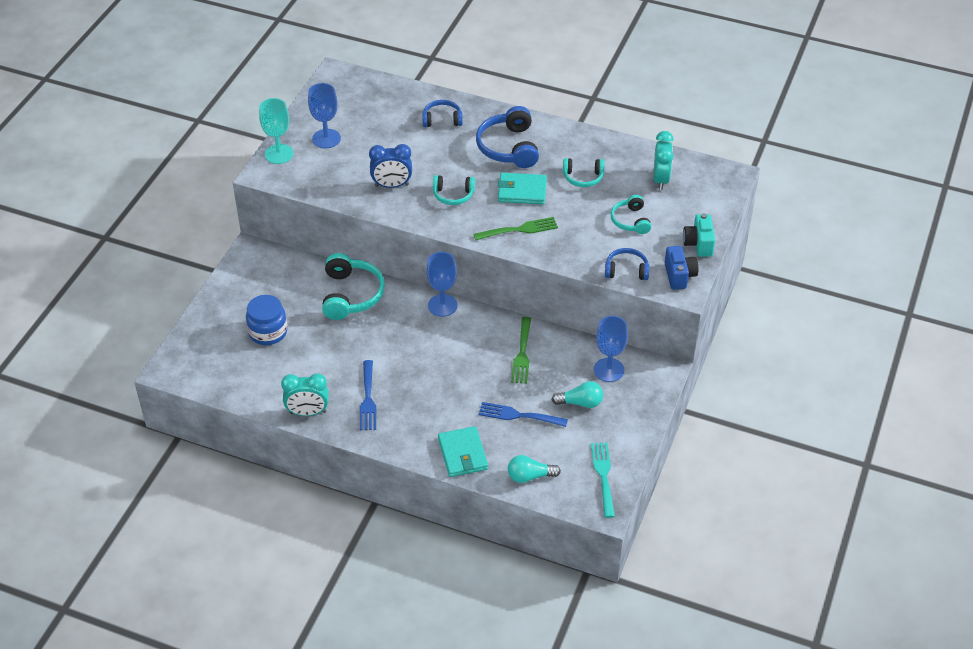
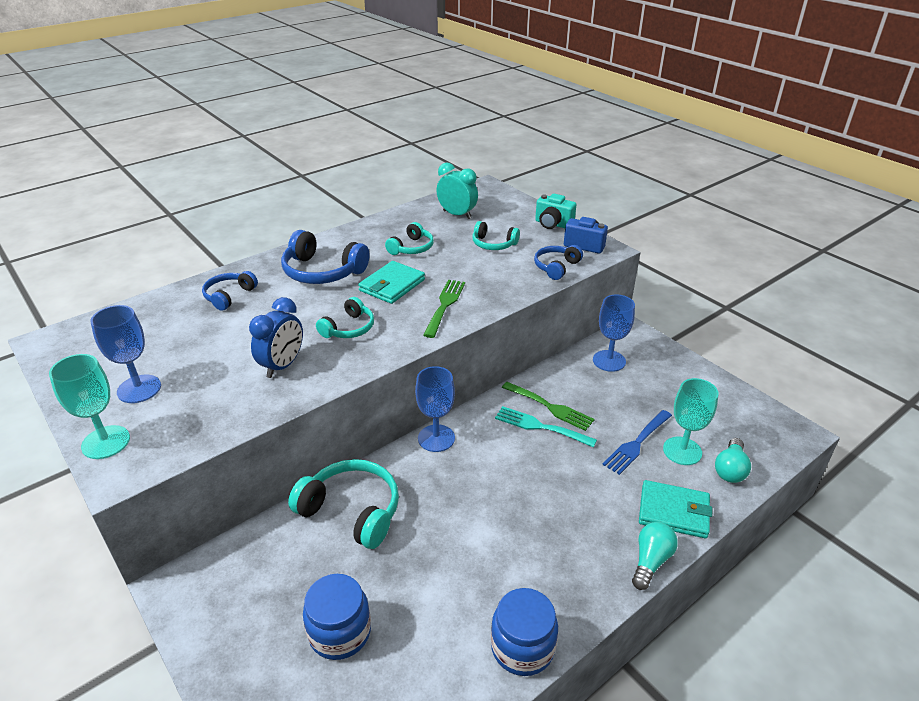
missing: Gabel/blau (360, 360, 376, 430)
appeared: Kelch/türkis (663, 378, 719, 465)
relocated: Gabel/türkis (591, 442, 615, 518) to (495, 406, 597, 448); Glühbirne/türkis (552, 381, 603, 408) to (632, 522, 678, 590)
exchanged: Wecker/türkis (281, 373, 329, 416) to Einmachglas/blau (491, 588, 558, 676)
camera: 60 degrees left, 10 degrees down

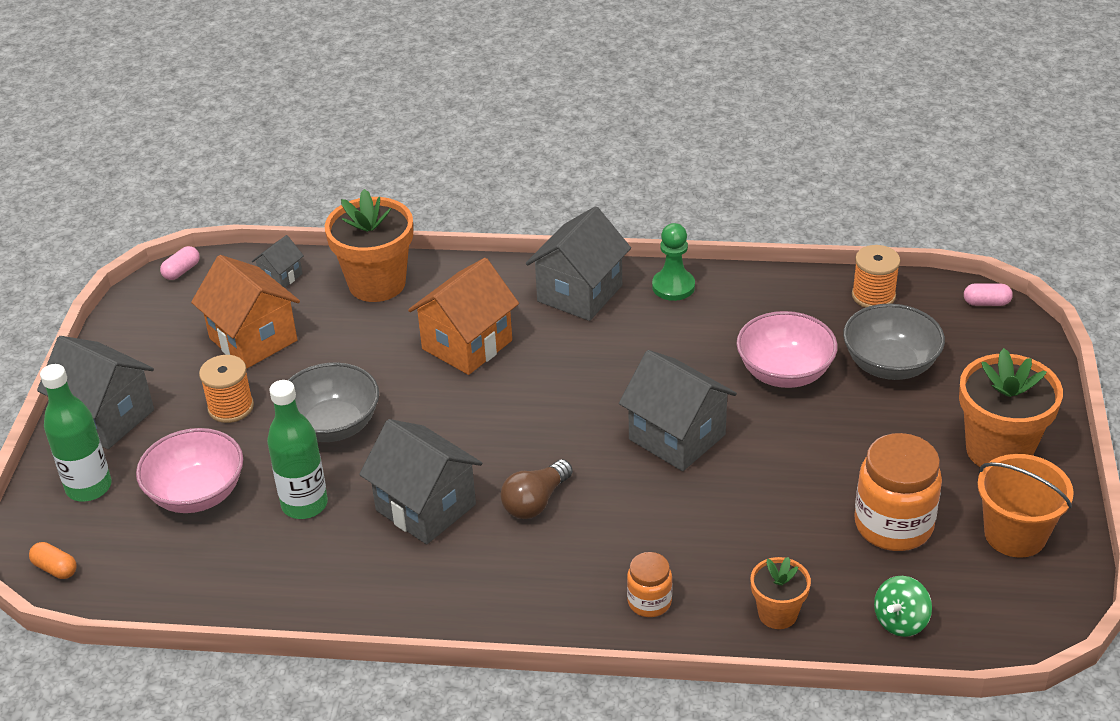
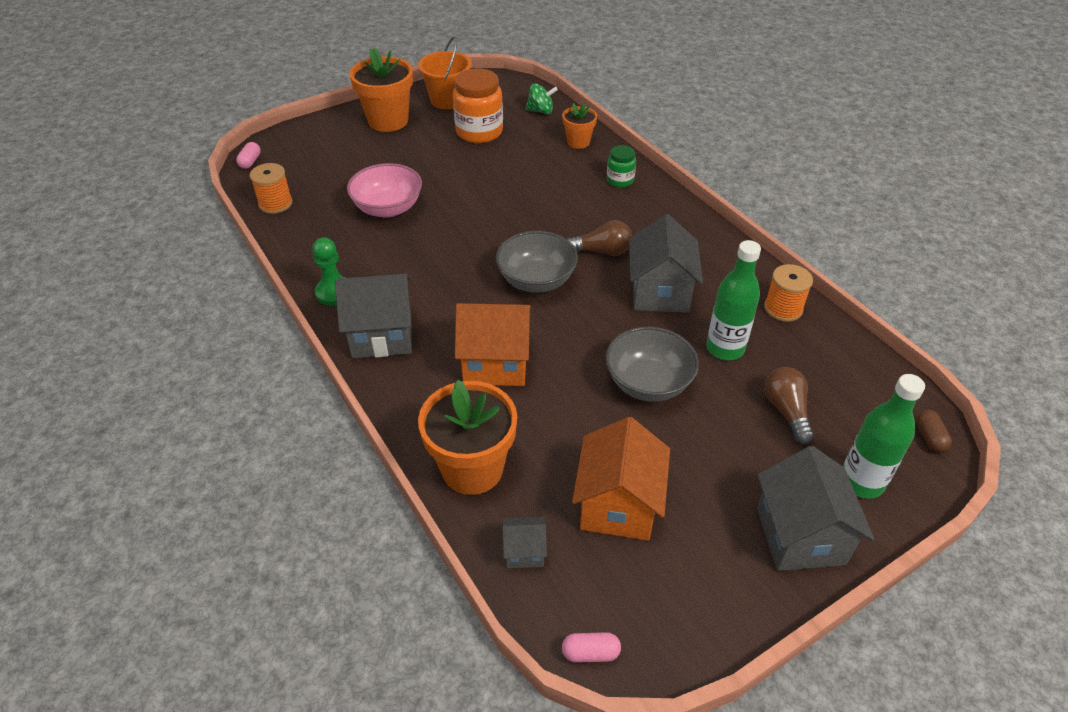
missing: Haus/grau (619, 350, 737, 471)
relocated: Schüssel/grau (843, 304, 945, 380) to (496, 231, 578, 293); Garnrolle/orange (199, 355, 254, 423) to (764, 264, 813, 322)
exchanged: Schüssel/rosa (136, 428, 243, 513) to Glühbirne/braun (764, 367, 814, 444)
colour: Einmachglas/orange (627, 552, 672, 617) to Einmachglas/grün (607, 145, 636, 187); Kapsel/orange (29, 542, 77, 579) to Kapsel/braun (916, 410, 952, 453)
spun: Kapsel/rosa (964, 283, 1013, 306) = (236, 142, 261, 169) 45 degrees clockwise
camera: 130 degrees left, 5 degrees up

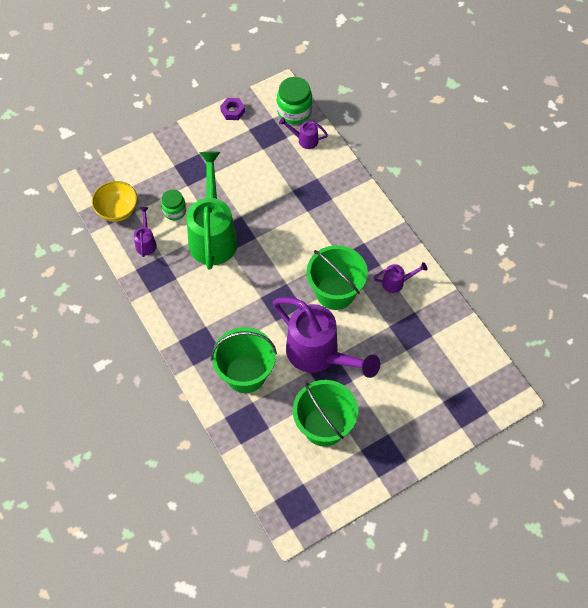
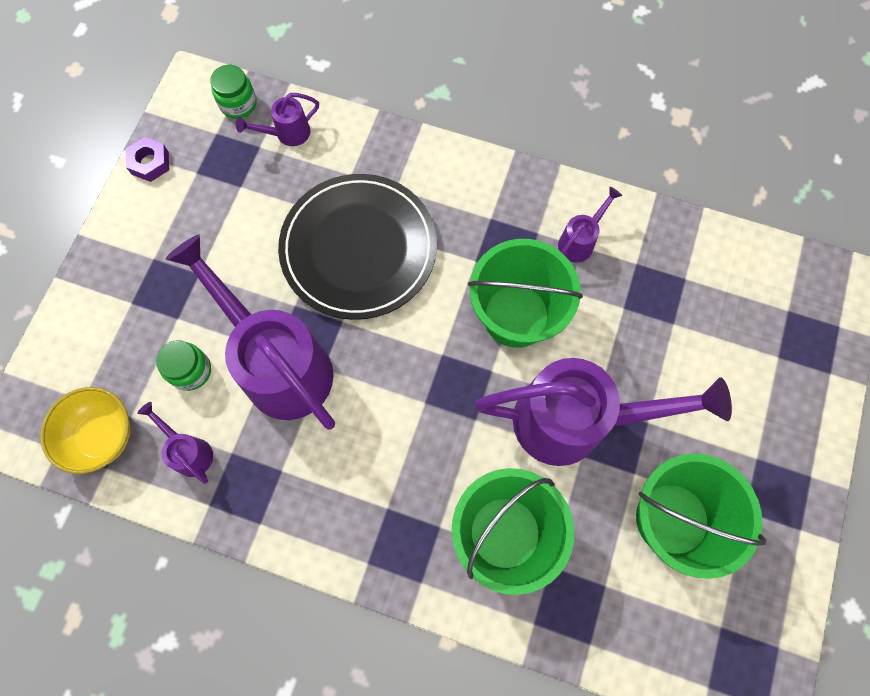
appeared: Teller/schwarz (278, 174, 437, 320)
colour: Gießkanne/grün (186, 152, 238, 269) to Gießkanne/lila (165, 234, 335, 430)
size: Einmachglas/grün (277, 77, 312, 124) = (210, 65, 257, 119) x0.64
camera: 40 degrees left, 10 degrees up

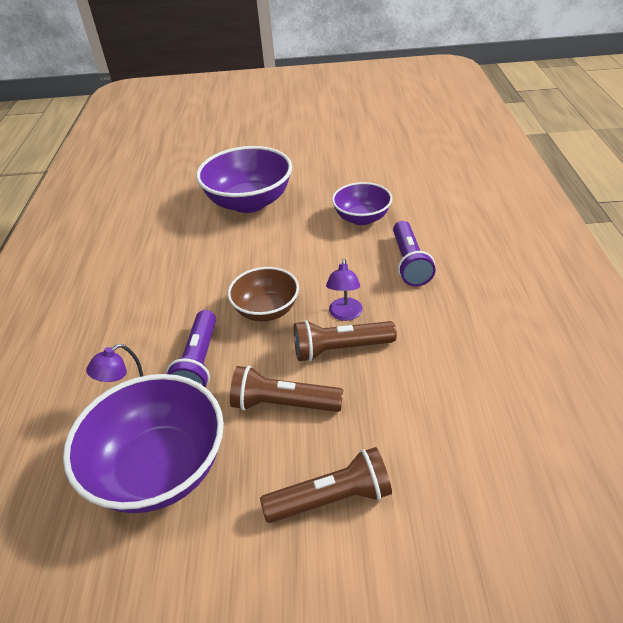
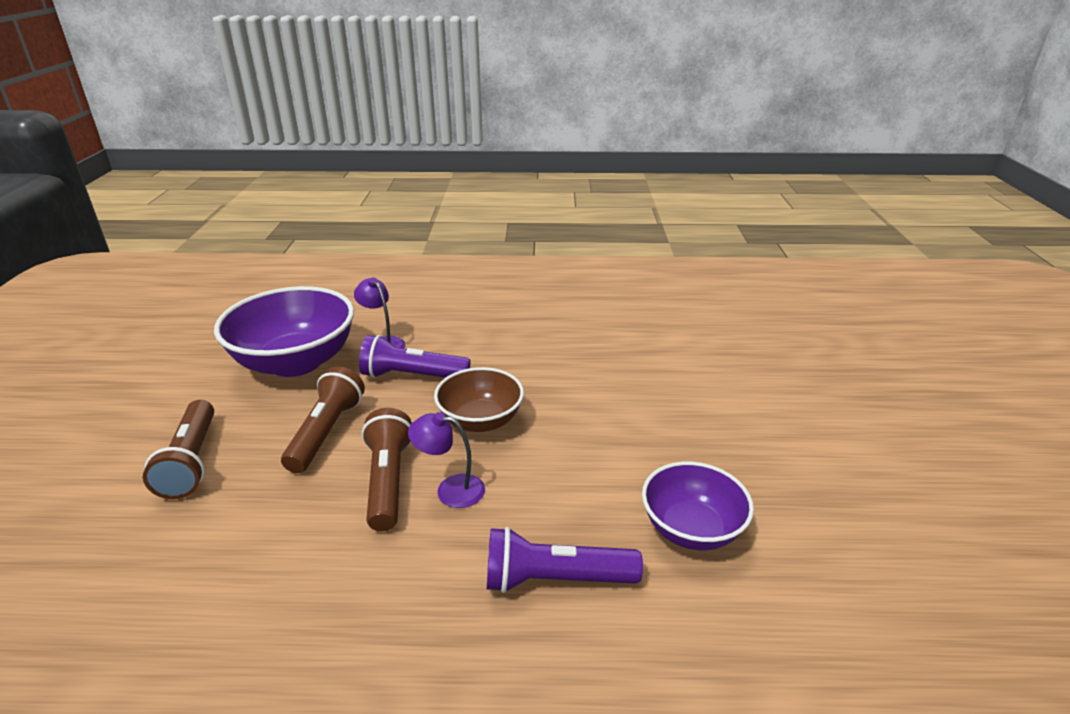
missing: Schüssel/lila (196, 146, 292, 213)
camera: 90 degrees right, 10 degrees down

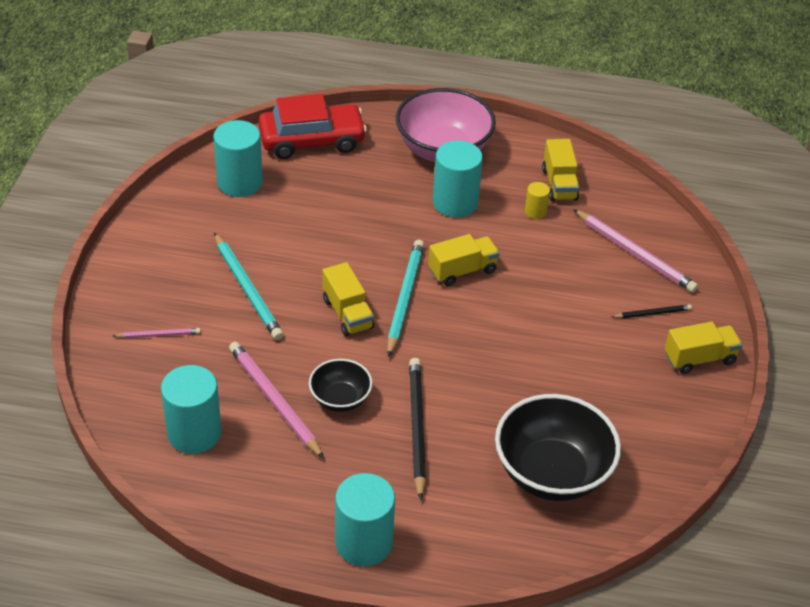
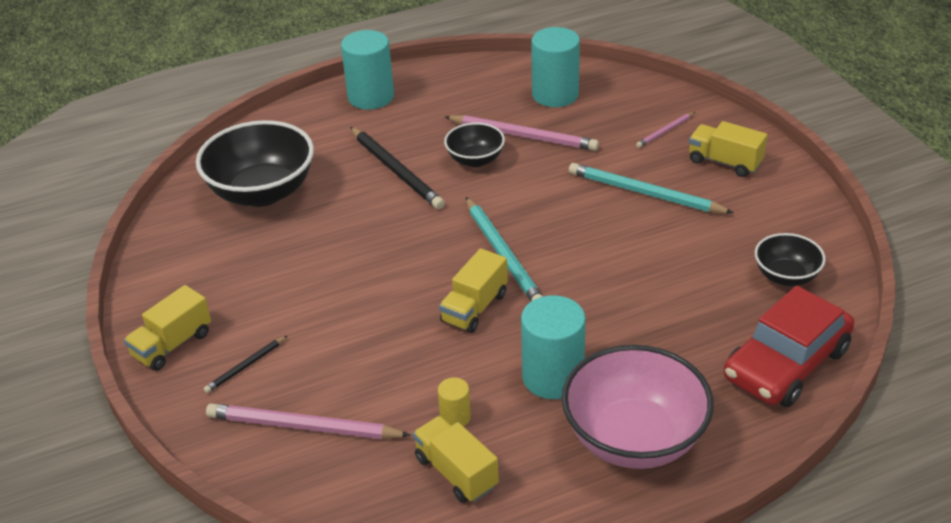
relocated: Lastwagen/gelb (322, 262, 374, 336) to (689, 121, 767, 177)
exchanged: Vollzylinder/türkis (213, 120, 263, 197) to Schüssel/schwarz (755, 233, 826, 286)
camera: 150 degrees right, 5 degrees down

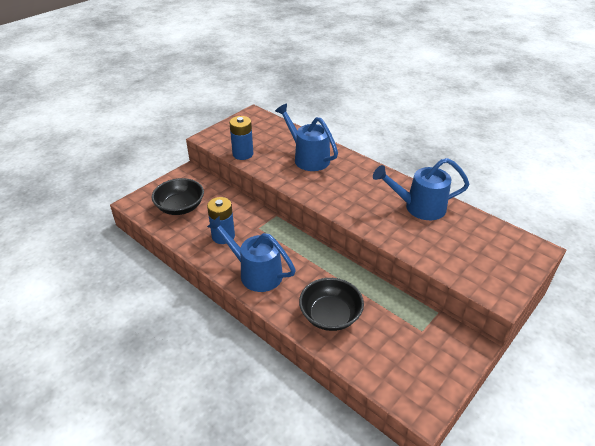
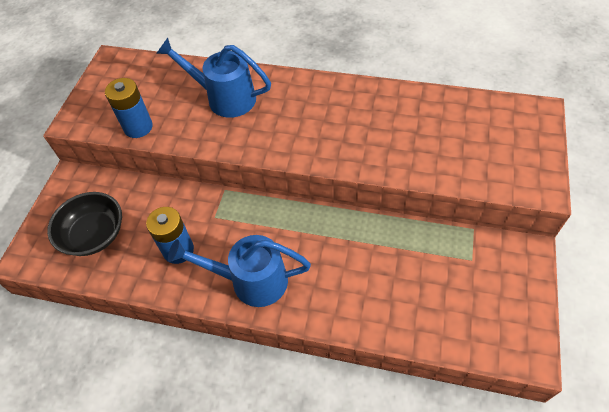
missing: Schüssel/schwarz (299, 278, 364, 331); Gießkanne/blau (373, 158, 469, 220)
camera: 25 degrees left, 15 degrees up

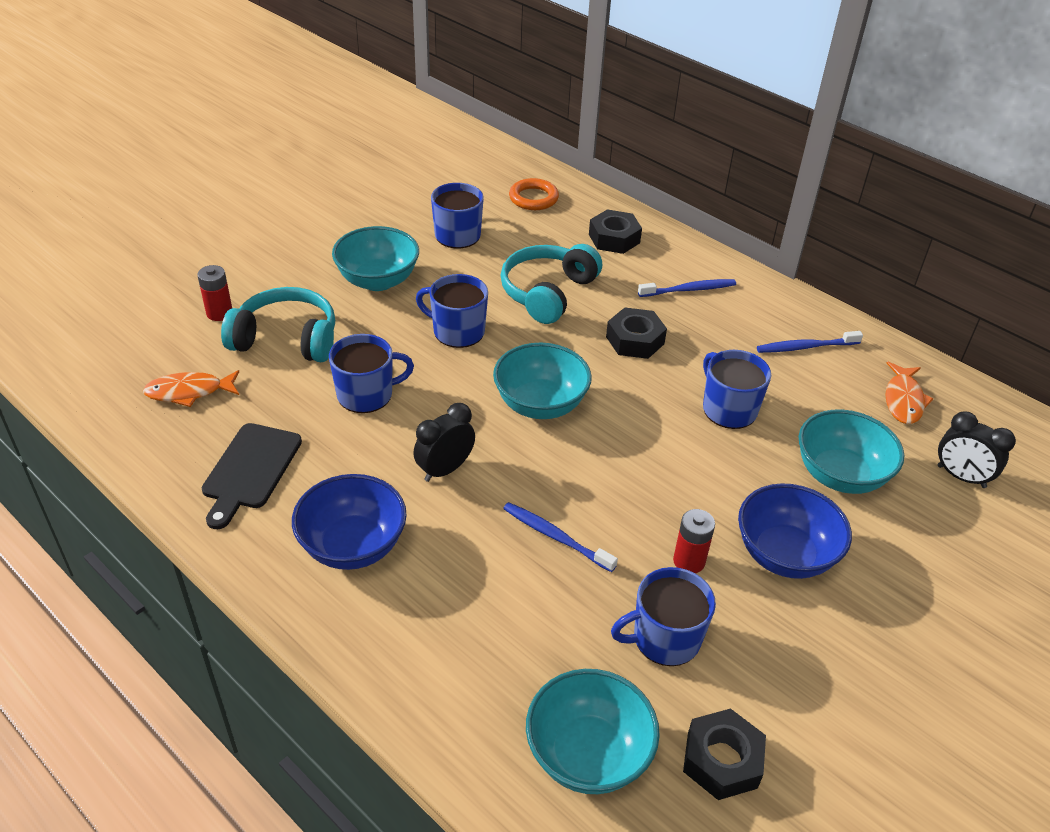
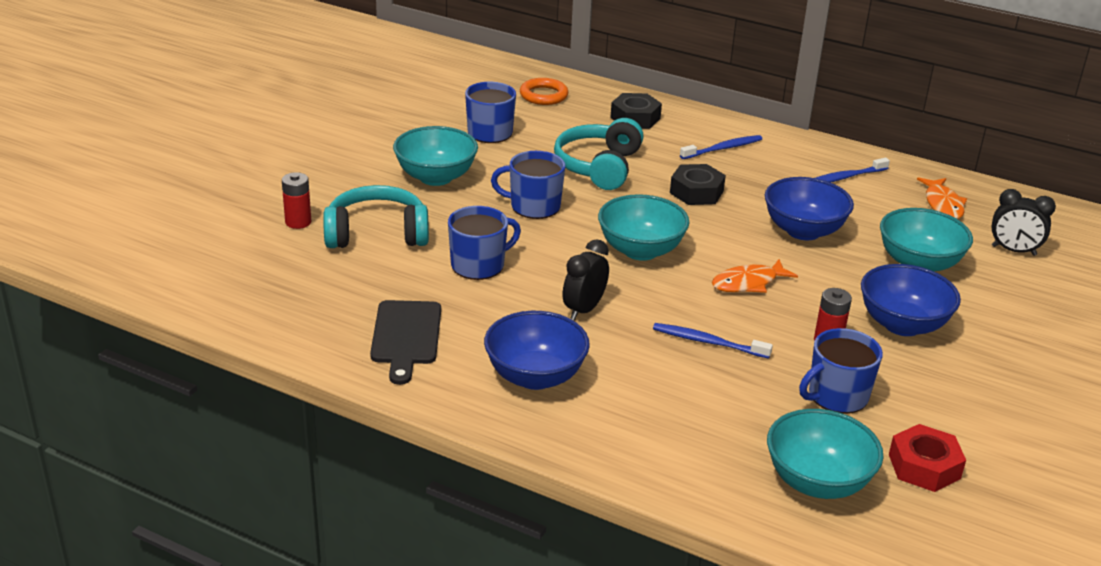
relocated: Fisch/orange (143, 370, 239, 407) to (712, 259, 798, 293)
exchanged: Tasse/blau (703, 350, 771, 429) to Schüssel/blau (765, 177, 854, 240)
colour: Sechskantmutter/schwarz (683, 709, 766, 800) to Sechskantmutter/rot (889, 424, 966, 492)
camera: 15 degrees left, 10 degrees down

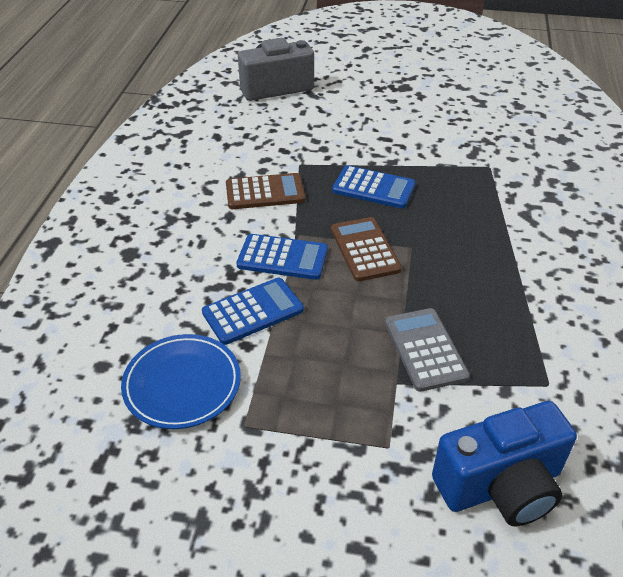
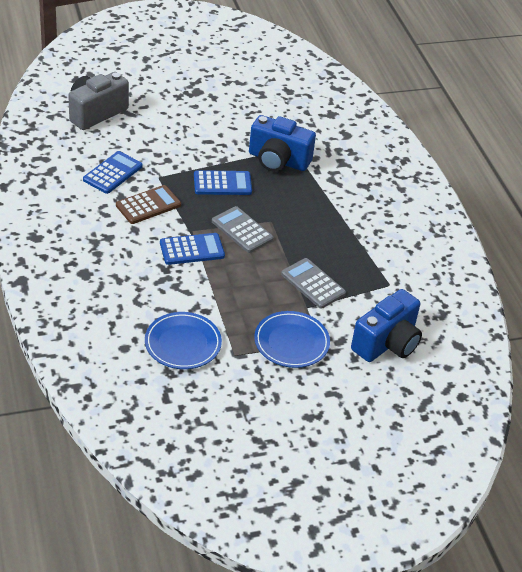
appeared: Kamera/blau (249, 115, 316, 172); Teller/blau (254, 311, 330, 368)
relocated: Taschenrechner/blau (202, 278, 304, 345) to (83, 151, 143, 194)
colour: Taschenrechner/braun (331, 217, 402, 281) to Taschenrechner/grau (212, 206, 274, 253)
camera: 30 degrees left, 0 degrees up

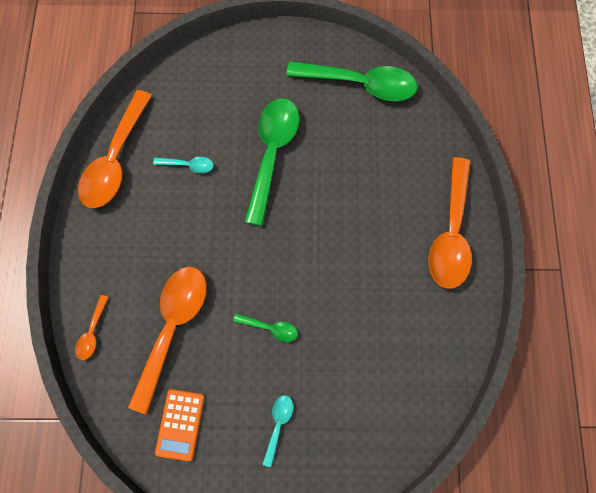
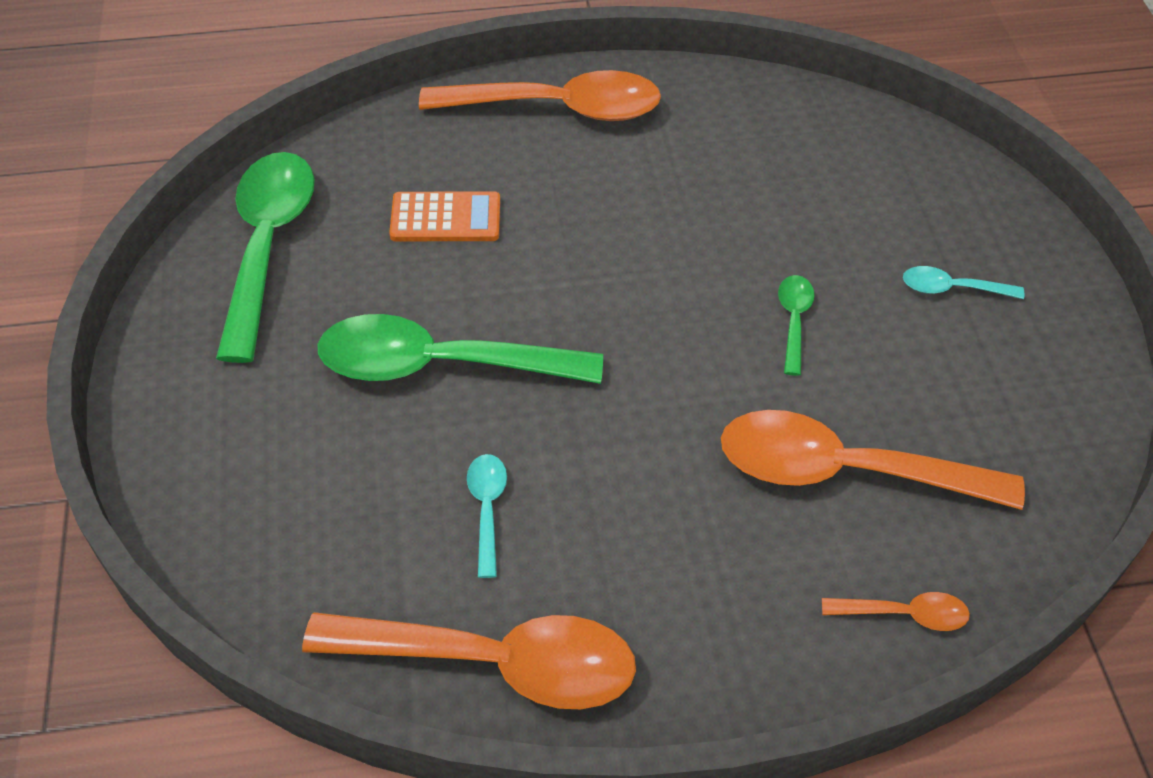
relocated: Taschenrechner/orange (155, 389, 205, 461) to (389, 191, 500, 241)
camera: 100 degrees left, 20 degrees down

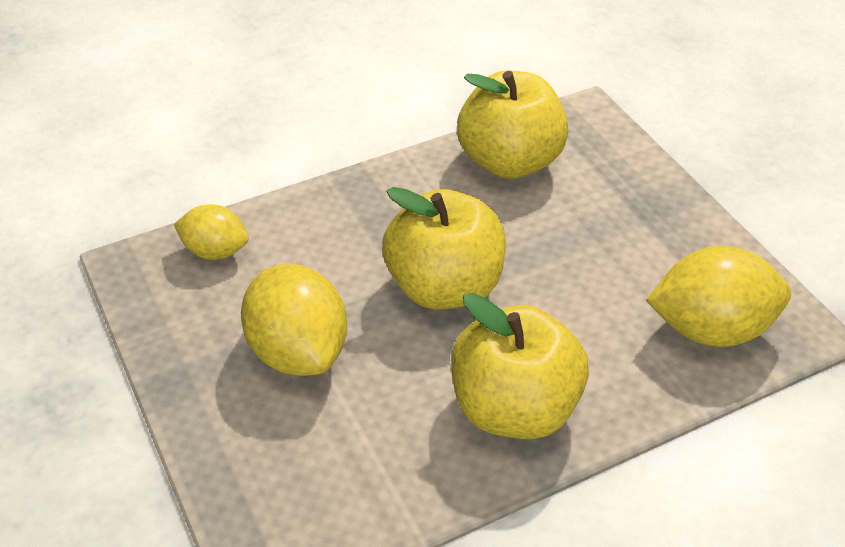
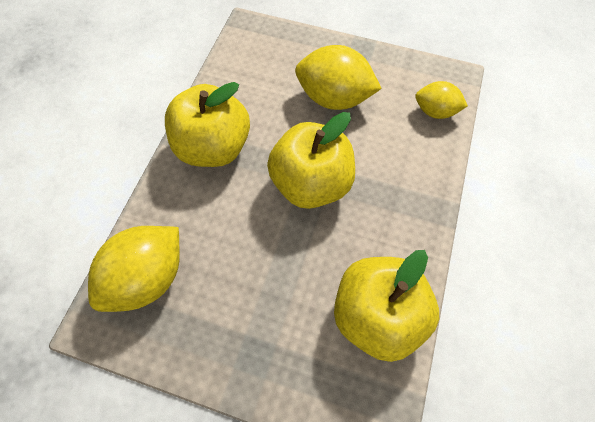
spun: Zitrone/gelb (174, 204, 249, 260) = (415, 81, 468, 119) 45 degrees clockwise
camera: 135 degrees right, 20 degrees up

